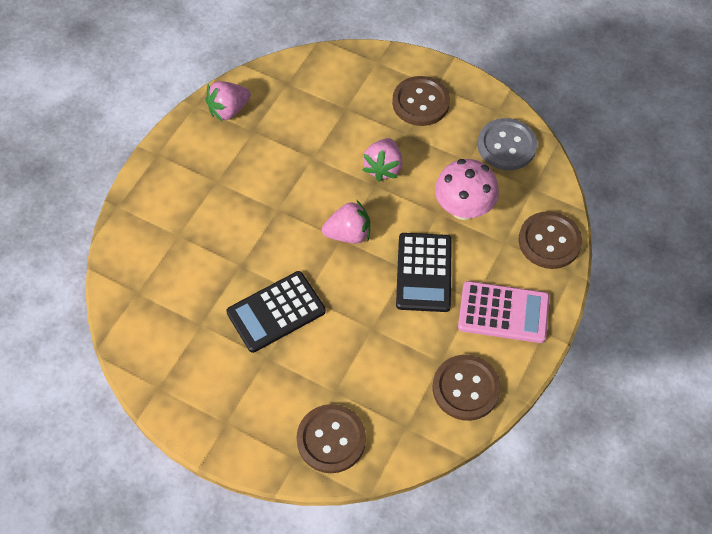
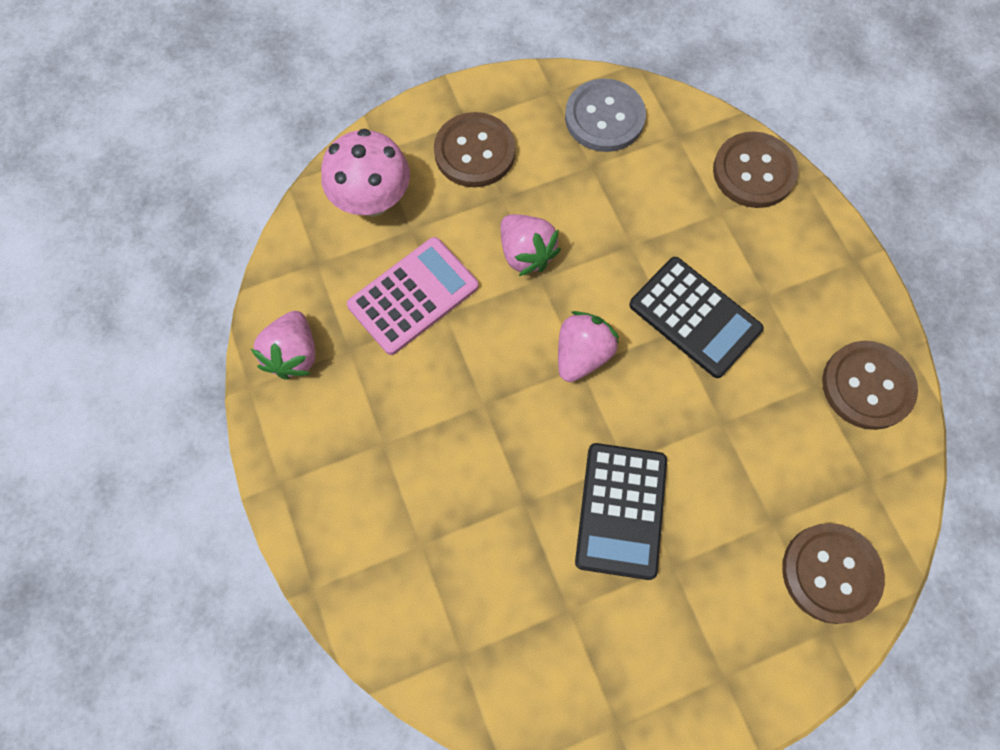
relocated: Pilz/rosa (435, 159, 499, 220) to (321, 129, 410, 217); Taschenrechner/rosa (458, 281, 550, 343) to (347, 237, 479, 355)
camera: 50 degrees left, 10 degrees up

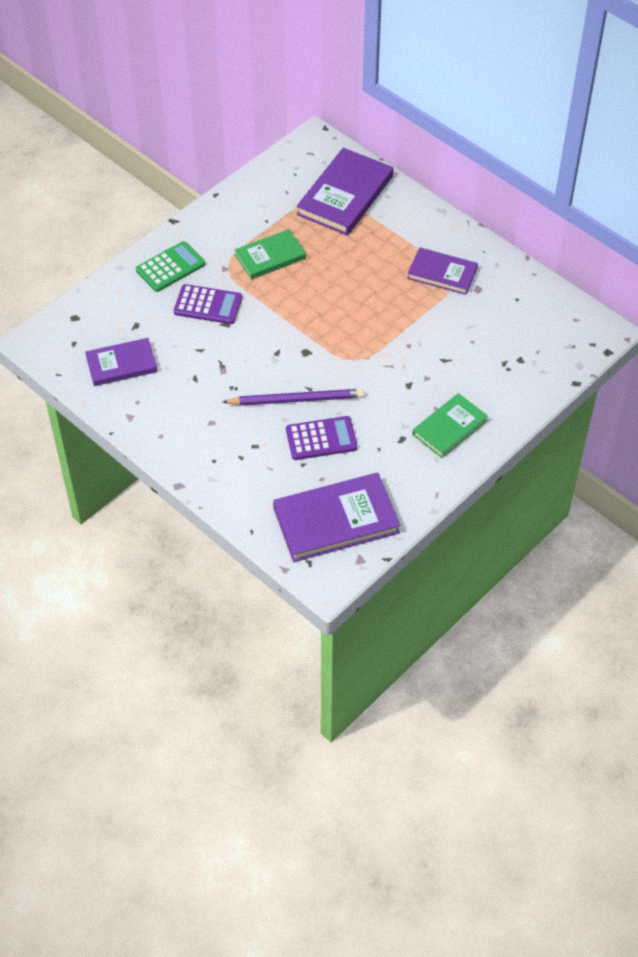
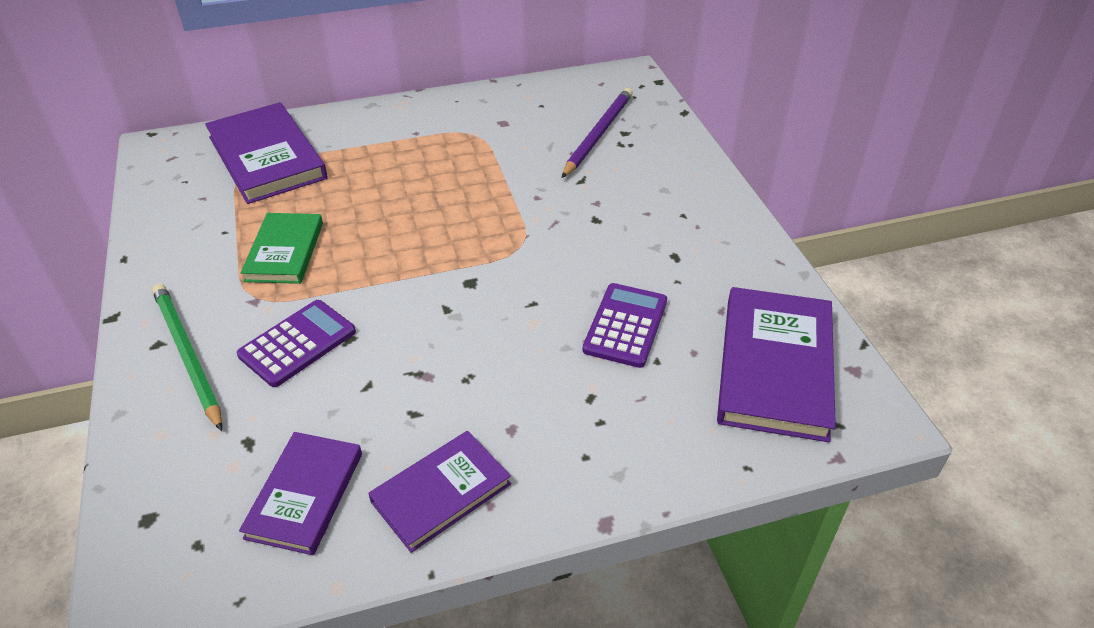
missing: Buch/grün (413, 393, 488, 458)
relocated: Buch/lila (407, 247, 478, 295) to (368, 431, 511, 553); Bleistift/lila (223, 389, 364, 406) to (562, 88, 633, 178)
exchanged: Taschenrechner/grün (136, 241, 205, 292) to Bleistift/grün (152, 284, 222, 431)
camera: 60 degrees left, 10 degrees down

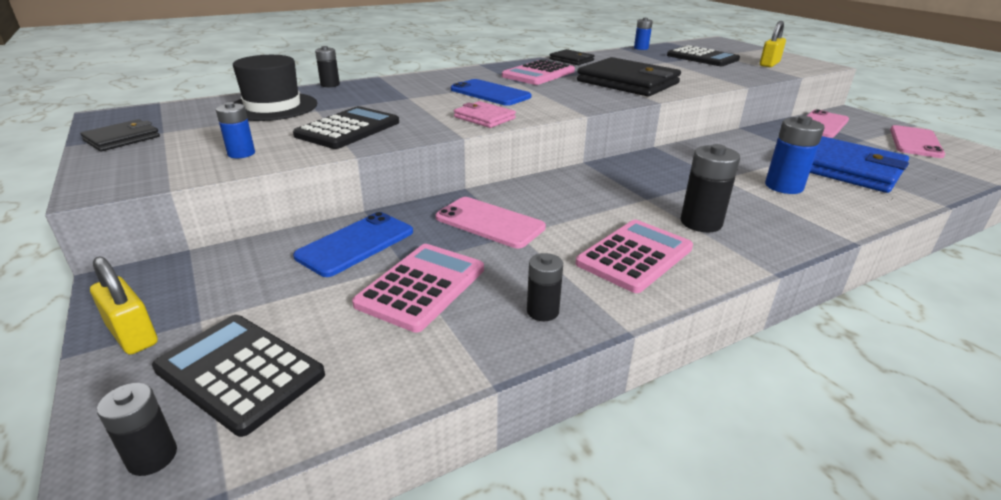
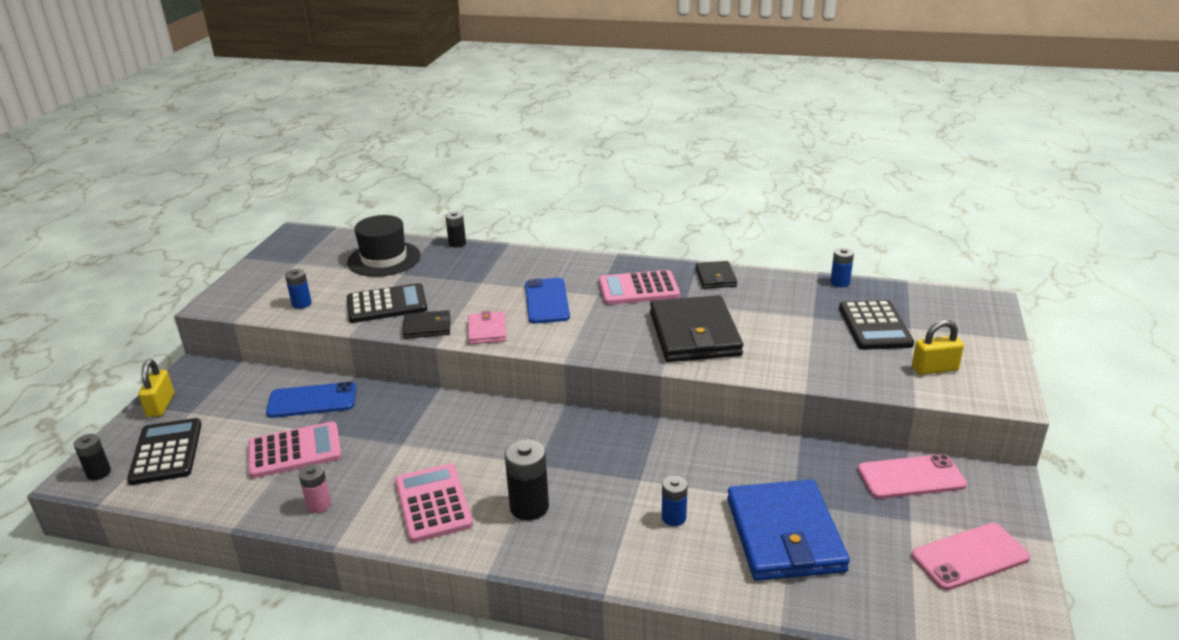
missing: Handy/rosa (436, 197, 546, 248)
relocated: Geldbörse/schwarz (80, 119, 160, 151) to (403, 310, 451, 339)
colour: Batterie/schwarz (527, 253, 563, 321) to Batterie/rosa (299, 464, 331, 513)
spun: Taschenrechner/rosa (576, 220, 693, 293) = (395, 464, 473, 543) 105 degrees counterclockwise
size: Batterie/blau (765, 116, 825, 194) = (662, 476, 688, 526) x0.62
camera: 45 degrees right, 0 degrees up

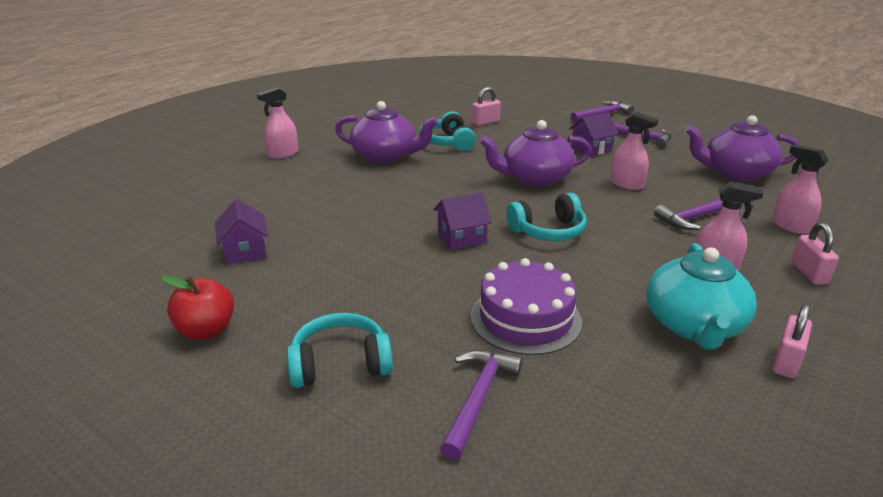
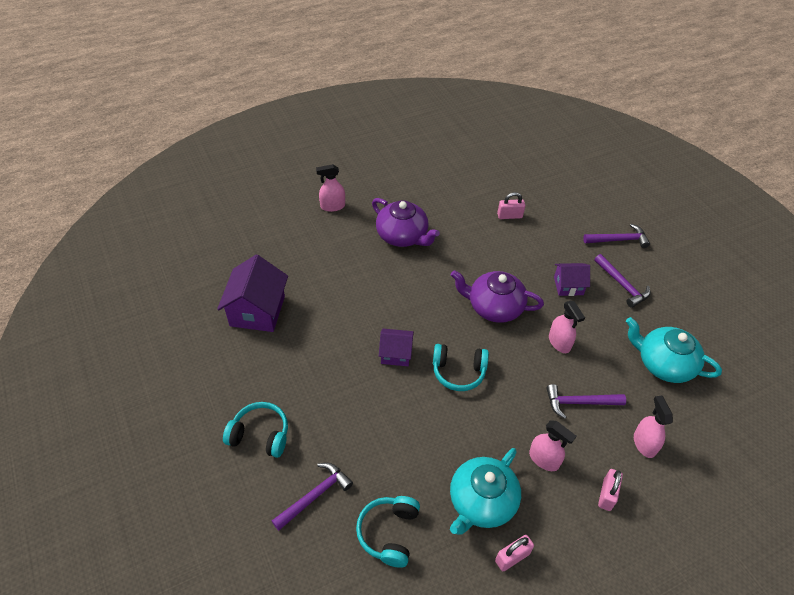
missing: Apfel/rot (161, 275, 234, 340); Kuchen/lila (471, 258, 582, 355)
relocated: Kopfhörer/türkis (420, 111, 476, 151) to (356, 496, 420, 568)
colour: Teekanne/lila (685, 115, 800, 181) to Teekanne/türkis (626, 317, 722, 383)
size: Haus/lila (215, 199, 269, 264) = (217, 255, 288, 332) x1.74
camera: 25 degrees right, 20 degrees up

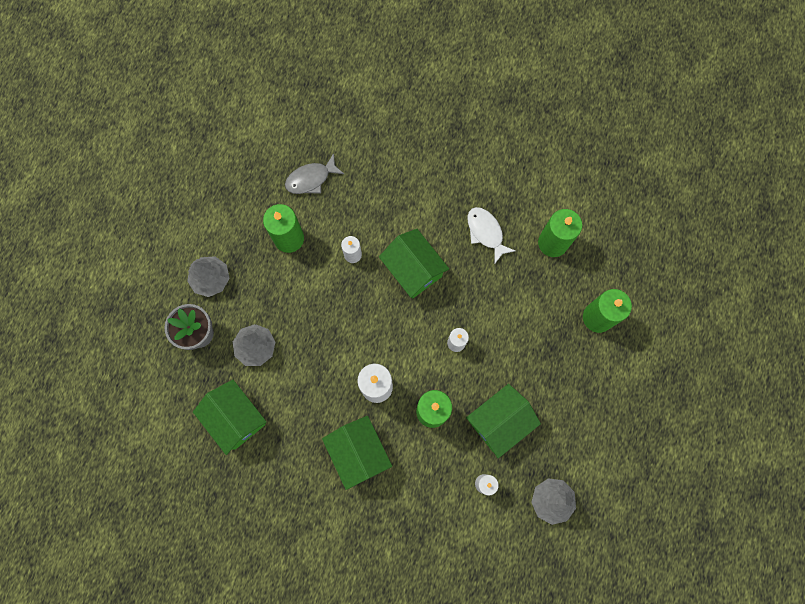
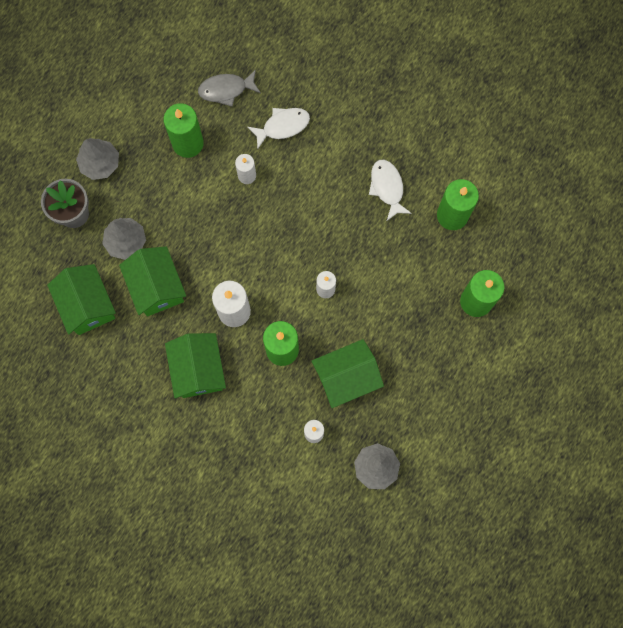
appeared: Fisch/weiß (248, 108, 310, 150)
relocated: Haus/grün (379, 229, 449, 298) to (119, 246, 186, 316)
camera: 15 degrees right, 0 degrees up

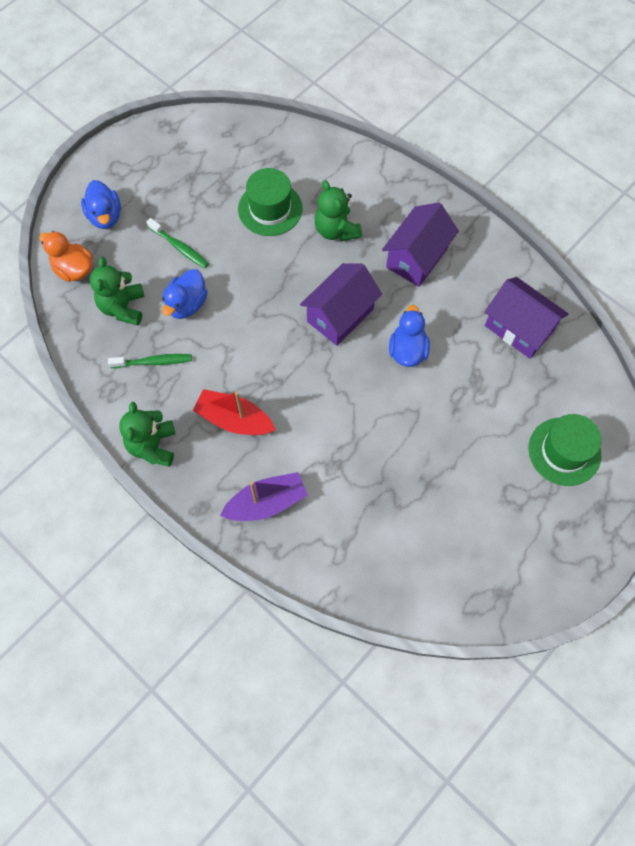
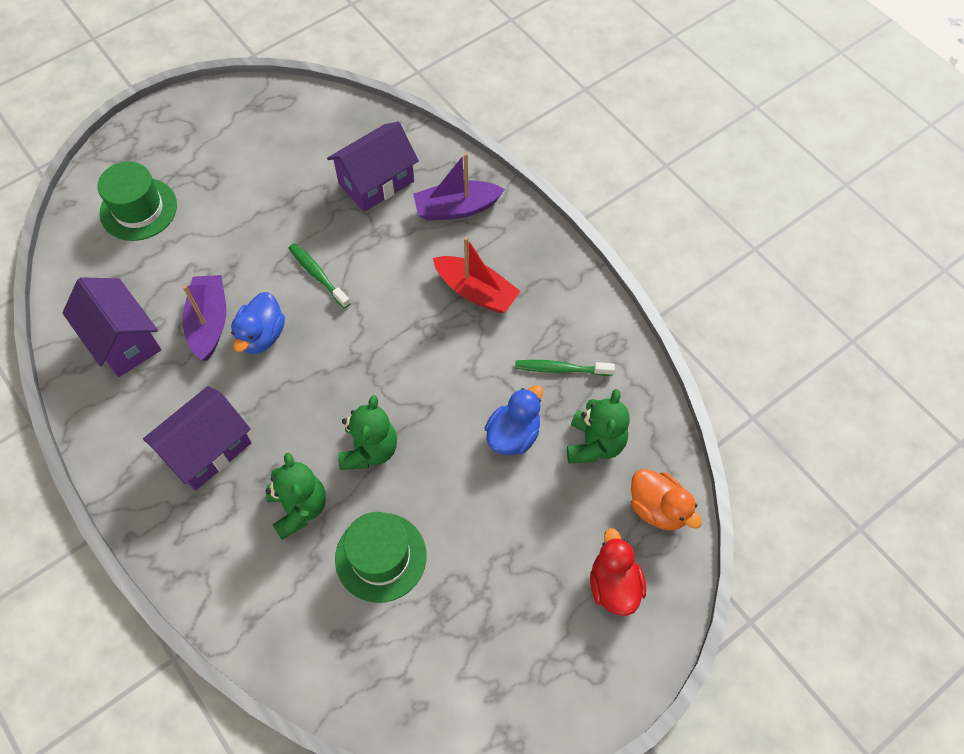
appeared: Boot/lila (182, 275, 226, 361)
relocated: Zahnbürste/grün (146, 218, 209, 268) to (289, 243, 351, 309); Haus/lila (300, 263, 382, 346) to (327, 121, 419, 212); Teddybär/grün (119, 402, 175, 467) to (338, 395, 397, 470)
colour: Ente/blau (81, 180, 121, 229) to Ente/rot (590, 528, 646, 616)
camera: 170 degrees left, 5 degrees down

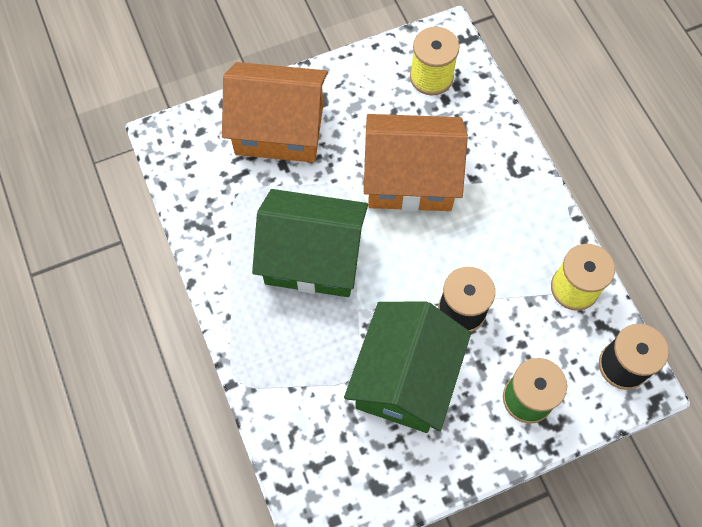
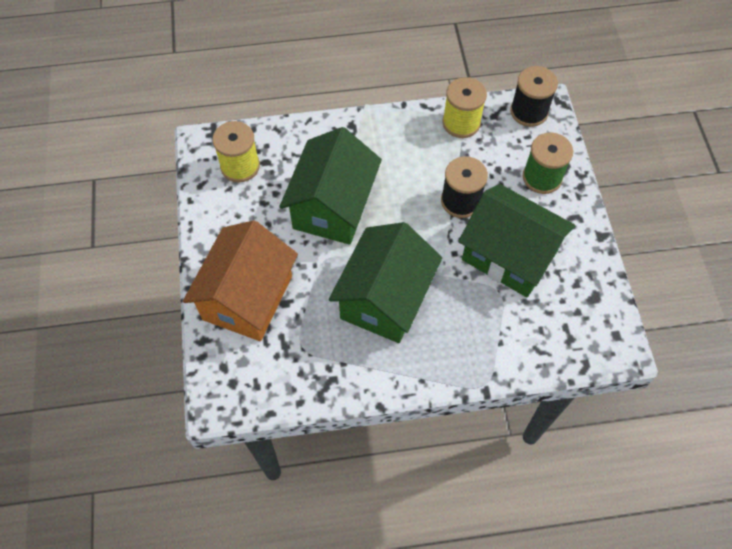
colour: Haus/orange (364, 114, 468, 212) to Haus/grün (279, 127, 382, 245)
camera: 75 degrees left, 5 degrees down

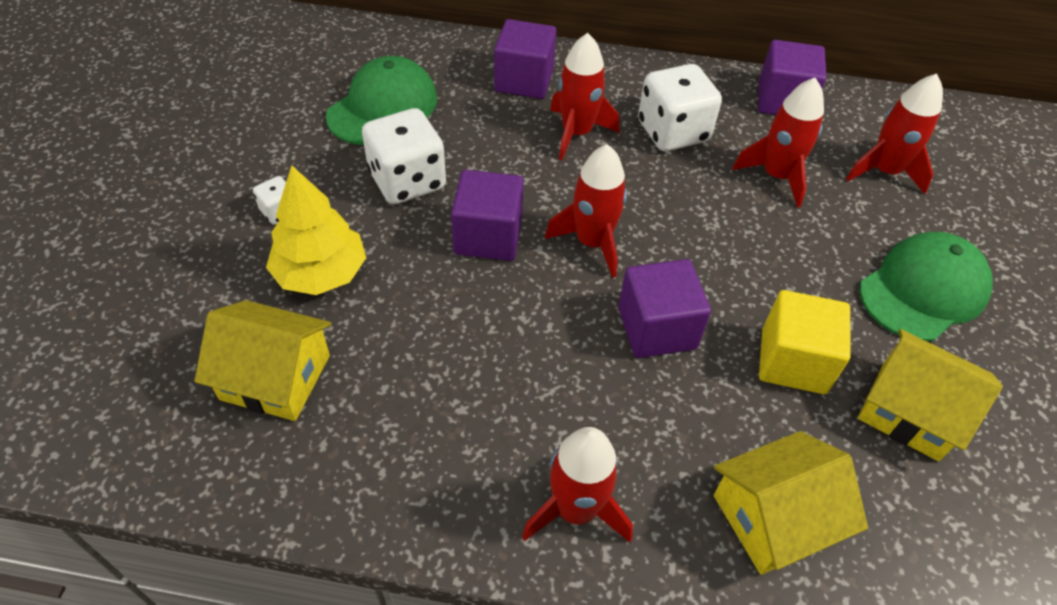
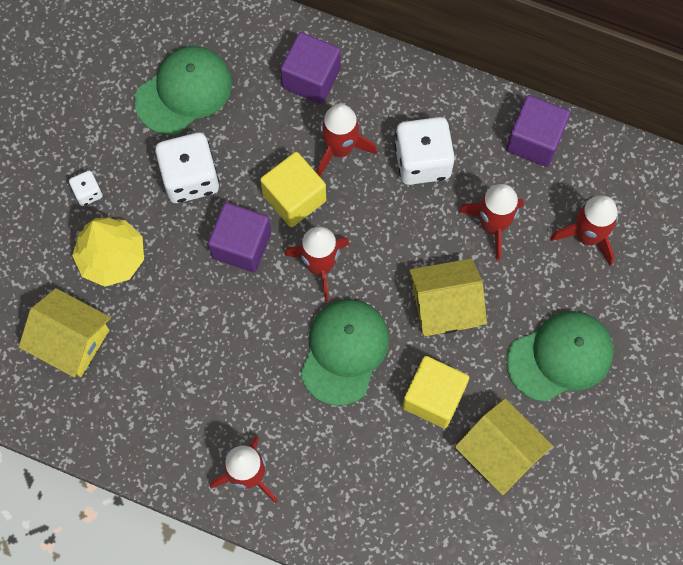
appeared: Kubus/gelb (260, 152, 326, 227)
relocated: Haus/gelb (714, 431, 868, 575) to (409, 258, 487, 336)
exchanged: Kubus/lila (618, 259, 711, 358) to Kappe/grün (300, 299, 389, 406)
camera: 15 degrees right, 20 degrees up

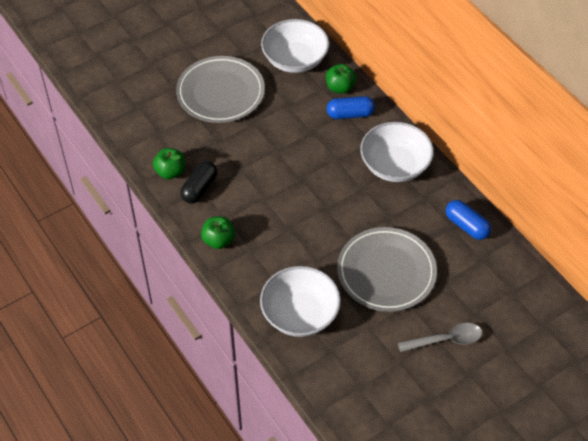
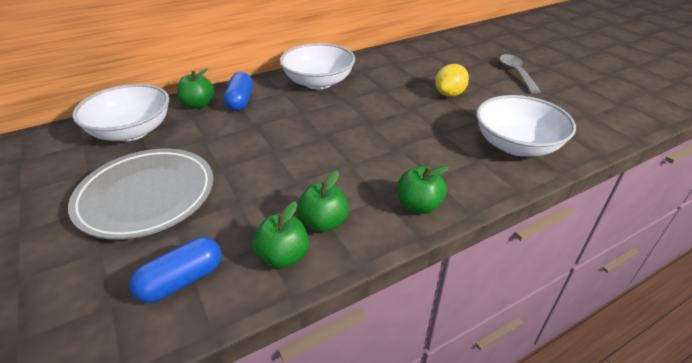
relocated: Kapsel/blau (446, 200, 491, 240) to (130, 237, 222, 303)
exchanged: Kapsel/schwarz (180, 161, 217, 203) to Apfel/grün (297, 171, 349, 232); Teller/grau (337, 227, 437, 312) to Zitrone/gelb (435, 64, 469, 97)
camera: 85 degrees left, 15 degrees down

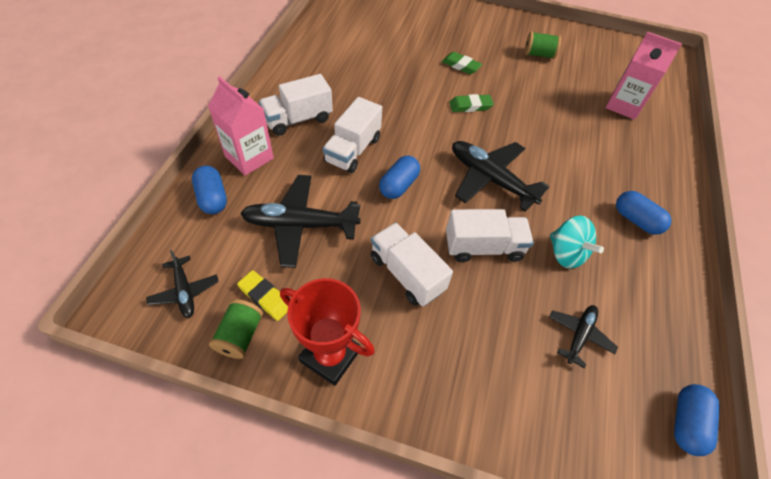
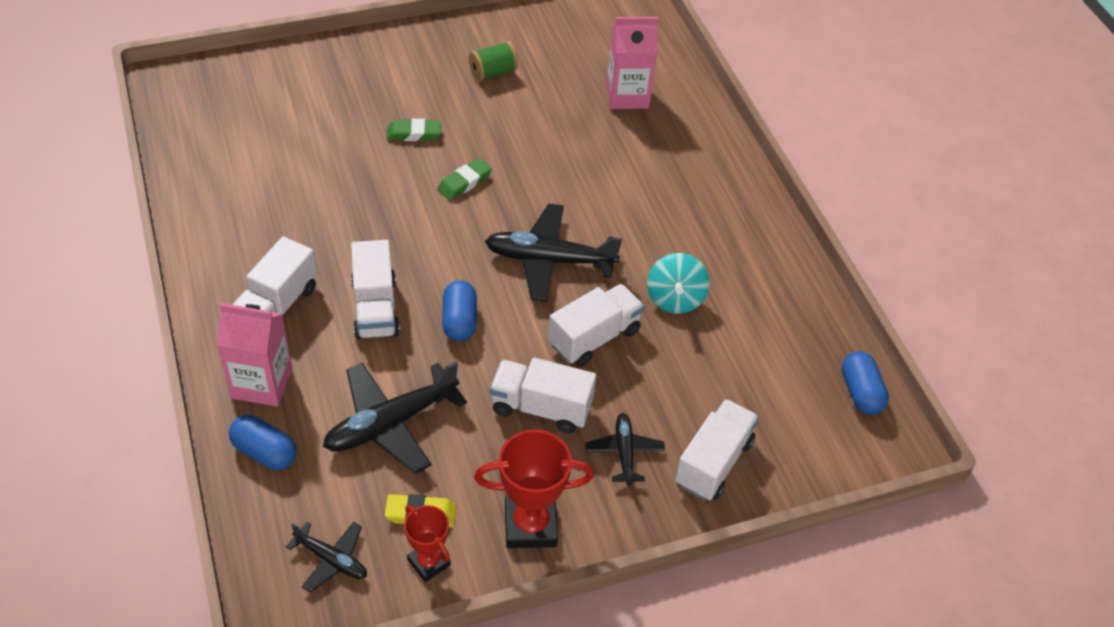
missing: Kapsel/blau (616, 191, 672, 235)
appeared: Lastwagen/weiß (675, 399, 759, 501)
relocated: Flugzeug/schwarz (549, 305, 618, 368) to (585, 413, 665, 485)
exchanged: Garnrolle/grün (209, 299, 263, 359) to Pokal/rot (404, 505, 451, 582)
spun: Kreisel/türkis (550, 216, 604, 269) = (647, 253, 710, 314) 75 degrees clockwise
camera: 35 degrees left, 5 degrees down

